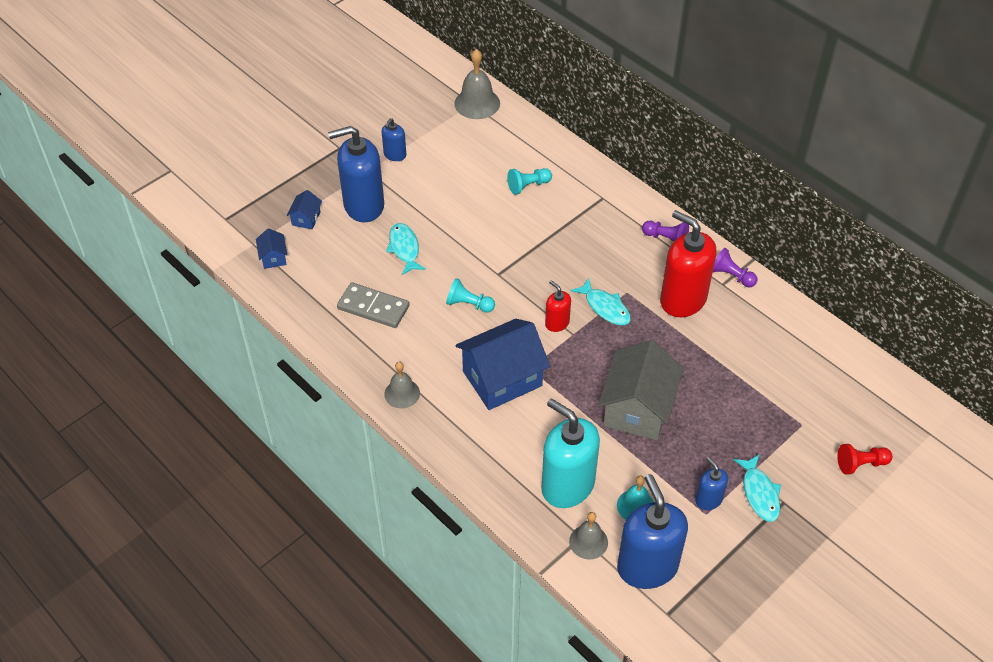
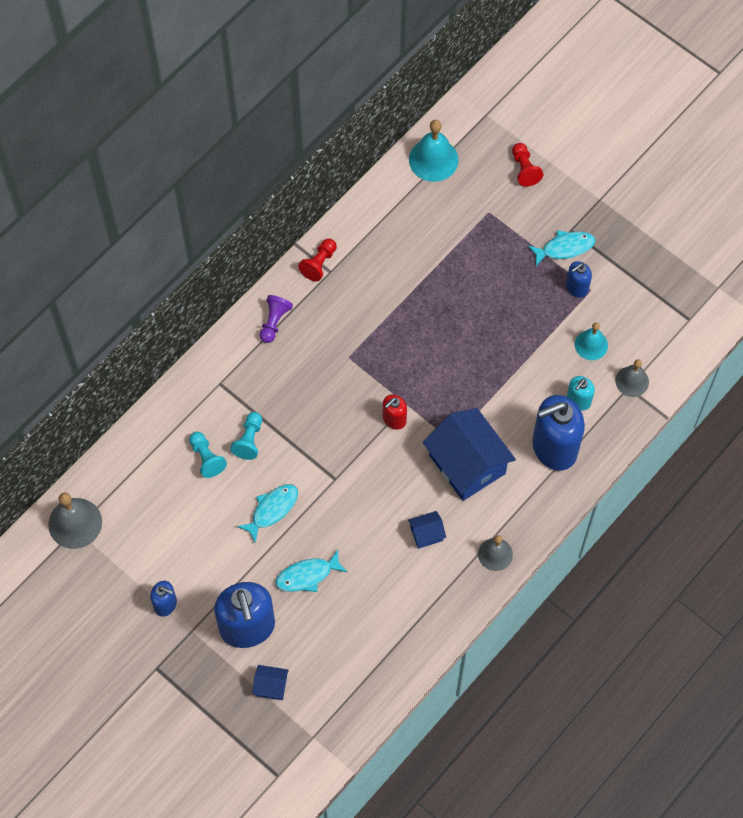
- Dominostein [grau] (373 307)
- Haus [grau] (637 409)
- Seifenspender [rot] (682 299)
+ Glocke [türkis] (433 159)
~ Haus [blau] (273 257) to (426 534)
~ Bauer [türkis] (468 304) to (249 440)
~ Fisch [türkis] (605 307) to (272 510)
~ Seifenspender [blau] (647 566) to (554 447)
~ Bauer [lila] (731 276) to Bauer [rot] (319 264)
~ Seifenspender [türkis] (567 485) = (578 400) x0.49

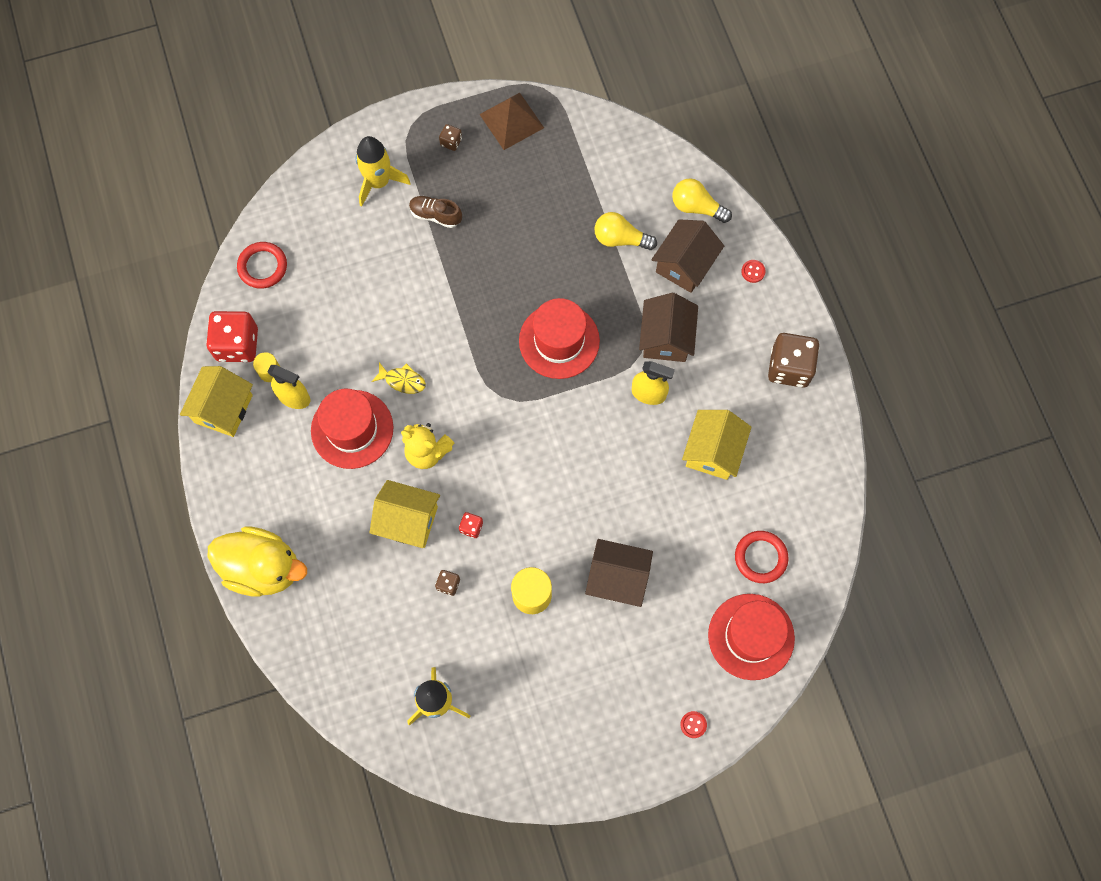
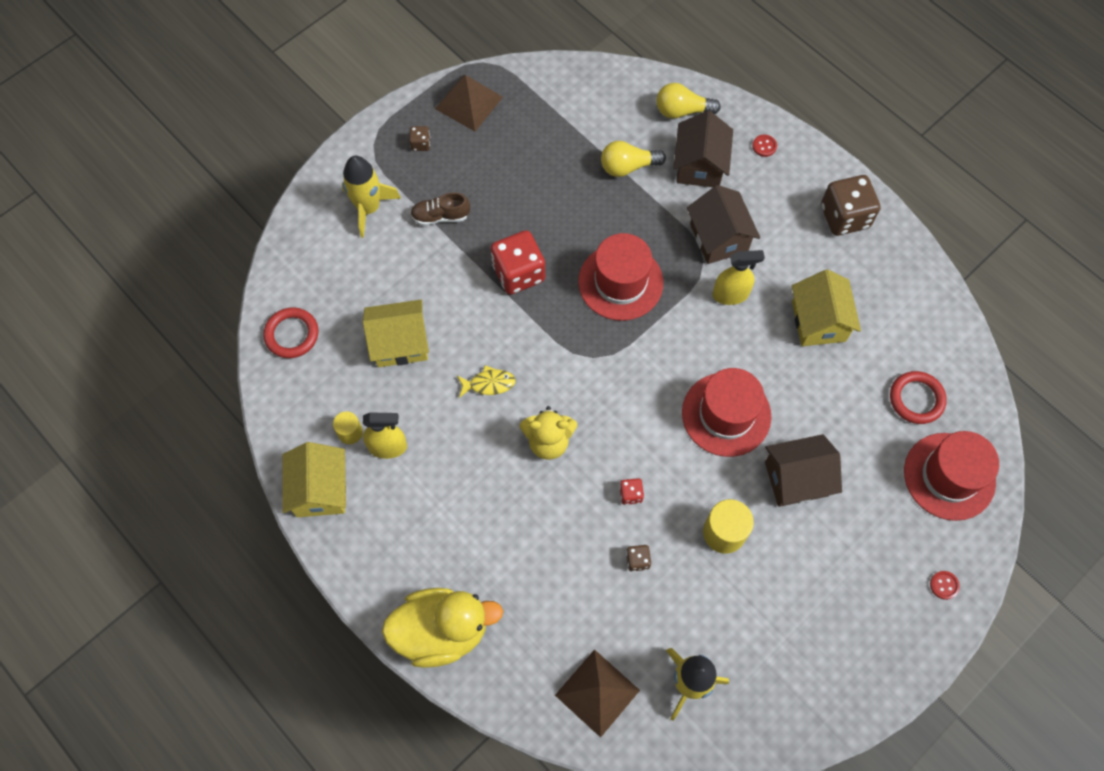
+ Pyramide [braun] (597 692)
~ Spielwürfel [rot] (237 344) to (518 273)
~ Hut [rot] (352 429) to (726 414)
~ Haus [gelb] (408 520) to (400 343)

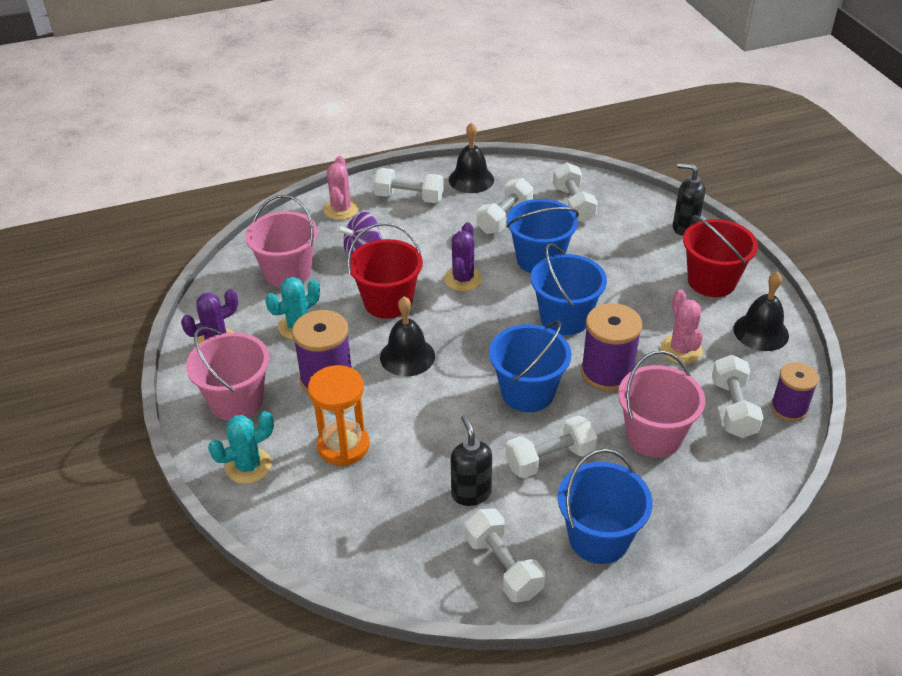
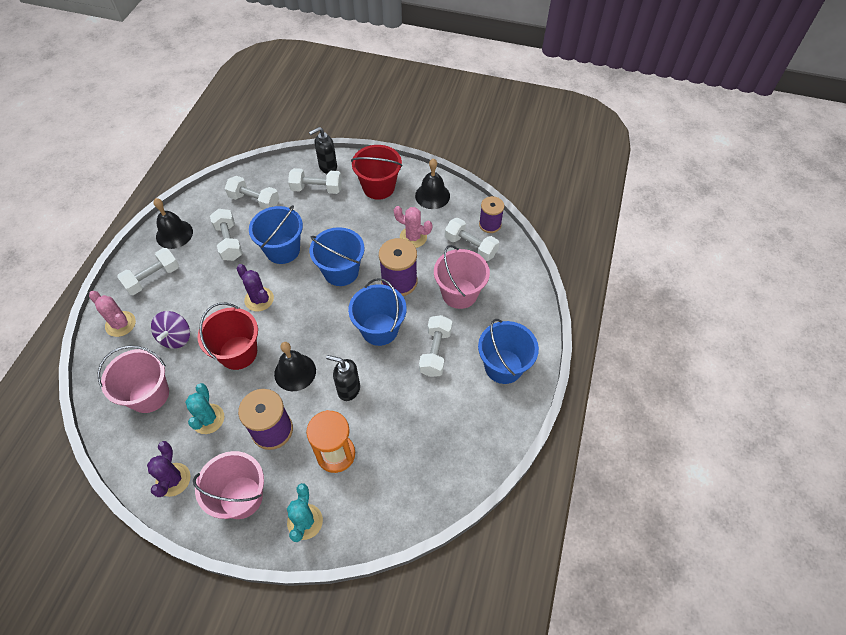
~ Seifenspender [schwarz] (471 493) to (348 389)
~ Hantel [weiß] (503 566) to (316 189)

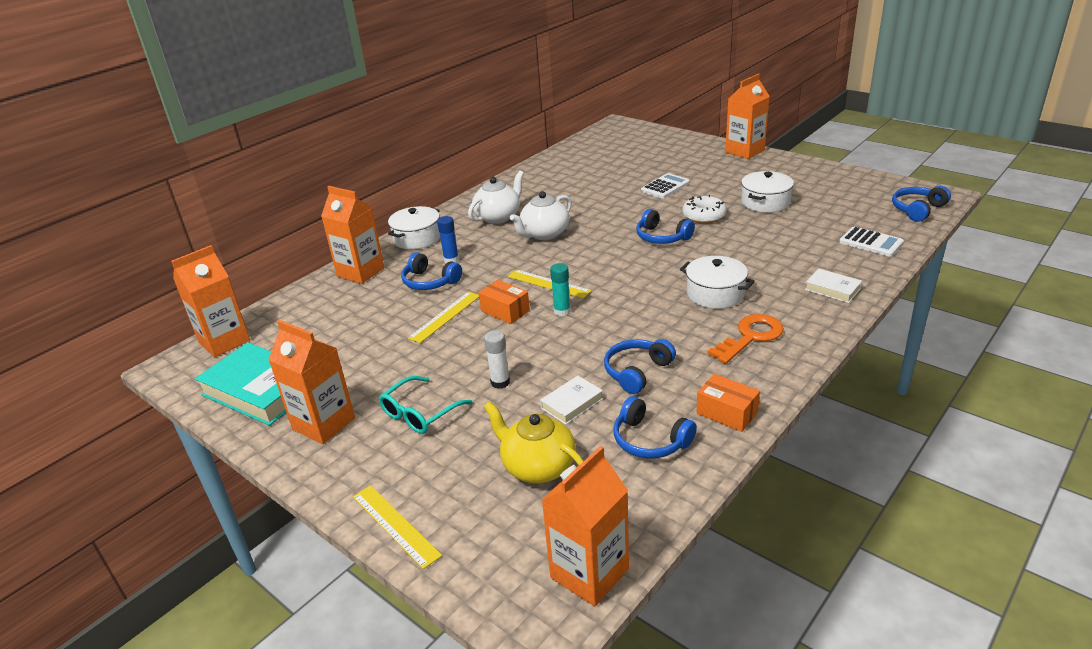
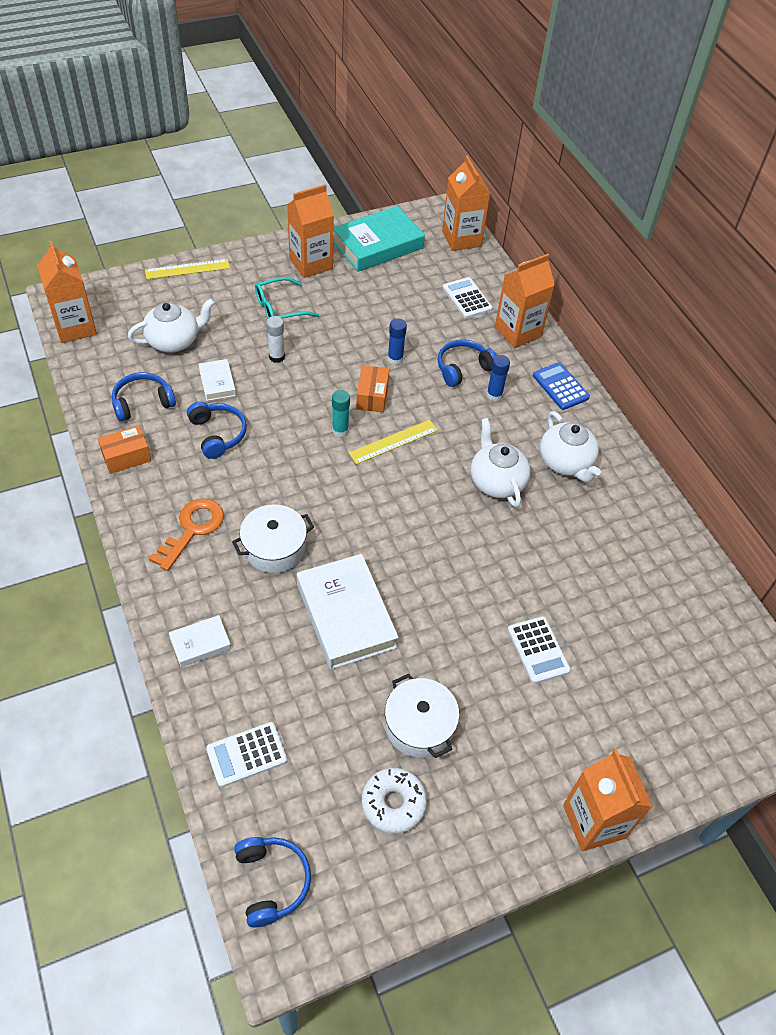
- Kopfhörer [blau] (662 237)
+ Buch [weiß] (346 615)
+ Taschenrechner [weiß] (467 298)
~ Donut [weiß] (704 216) to (393 803)
~ Kochtopf [weiß] (417 238) to Taschenrechner [blau] (560 387)
~ Lineal [gelb] (445 316) to Klebestift [blau] (395 359)
~ Teekanne [gelb] (537 466) to Teekanne [weiß] (174 341)
~ Brille [türkis] (420 413) = (280 308) 90 degrees counterclockwise
~ Schachtel [orange] (505 311) = (372 396) 60 degrees counterclockwise
~ Schlüssel [orange] (750 337) = (192 529) 135 degrees counterclockwise

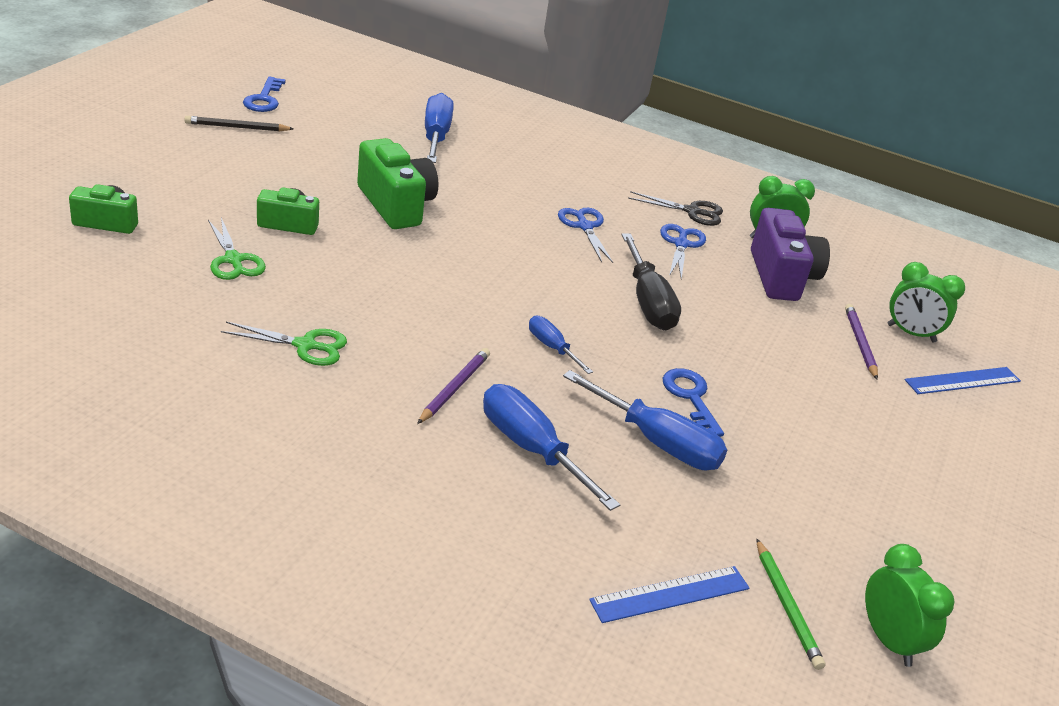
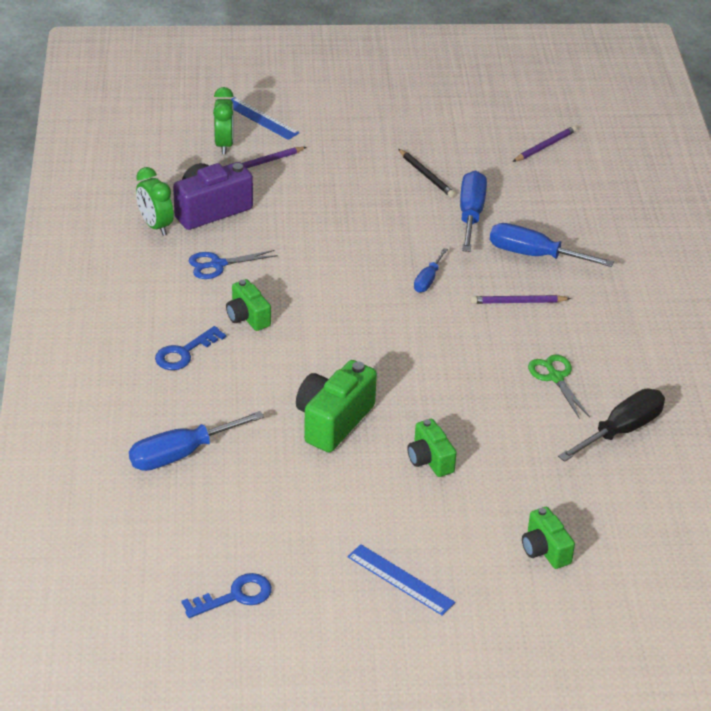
- Schere [grün] (233 260)
- Schere [schwarz] (692 211)
- Wecker [grün] (888 640)
~ Bleistift [schwarz] (237 127) to (426 175)
~ Lineal [blau] (670 594) to (400 579)
~ Schraubenzieher [schwarz] (648 302) to (621 430)
~ Schlüssel [blau] (690 398) to (184 353)
~ Schere [blau] (584 226) to Kamera [grün] (247 317)
~ Bleistift [grün] (786 606) to Bleistift [lila] (545 146)
~ Schraubenzieher [blau] (531 449) = (534 255) 90 degrees clockwise

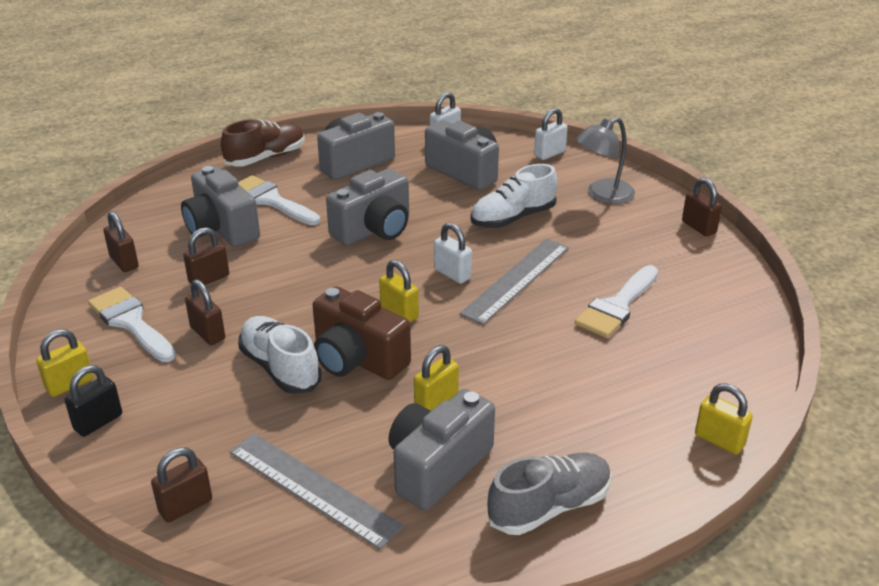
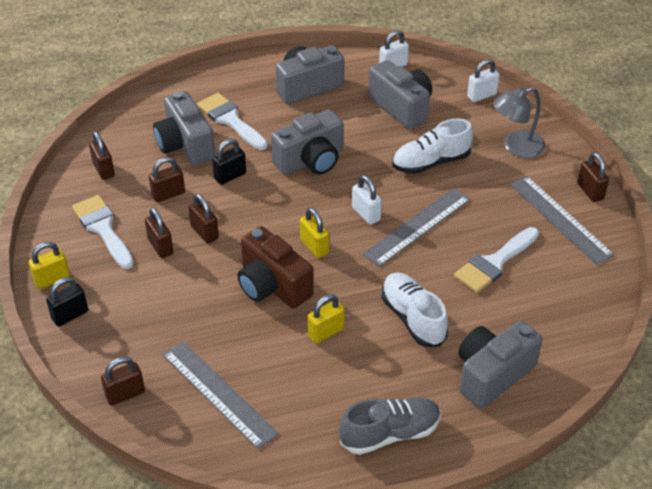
- Schuh [braun] (266 157)
- Vorhängeschloss [gelb] (719 440)
+ Vorhängeschloss [braun] (204 232)
+ Vorhängeschloss [schwarz] (230 176)
+ Lineal [grau] (560 219)
~ Schuh [weiß] (280 368) to (413 318)
~ Kamera [grau] (437 467) to (492 374)

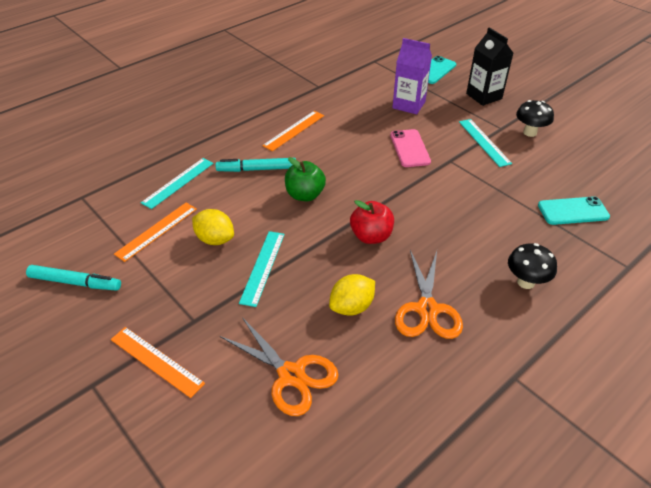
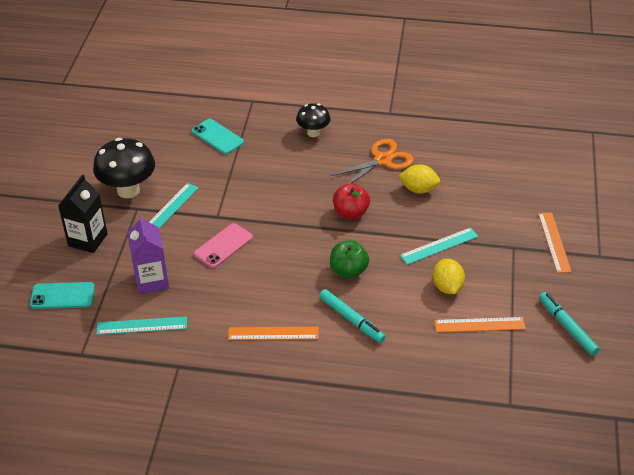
- Schere [orange] (291 375)
~ Lineal [türkis] (178 182) to (142 326)
~ Pilz [schwarz] (530 132) = (128 190) x1.68

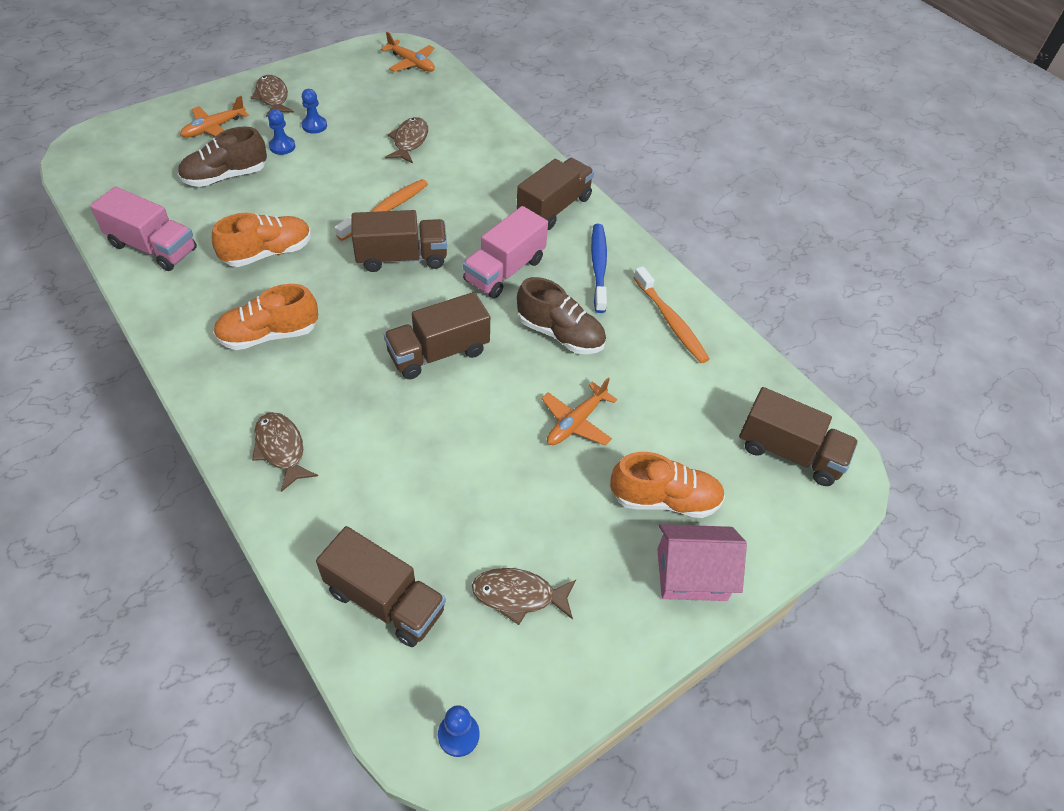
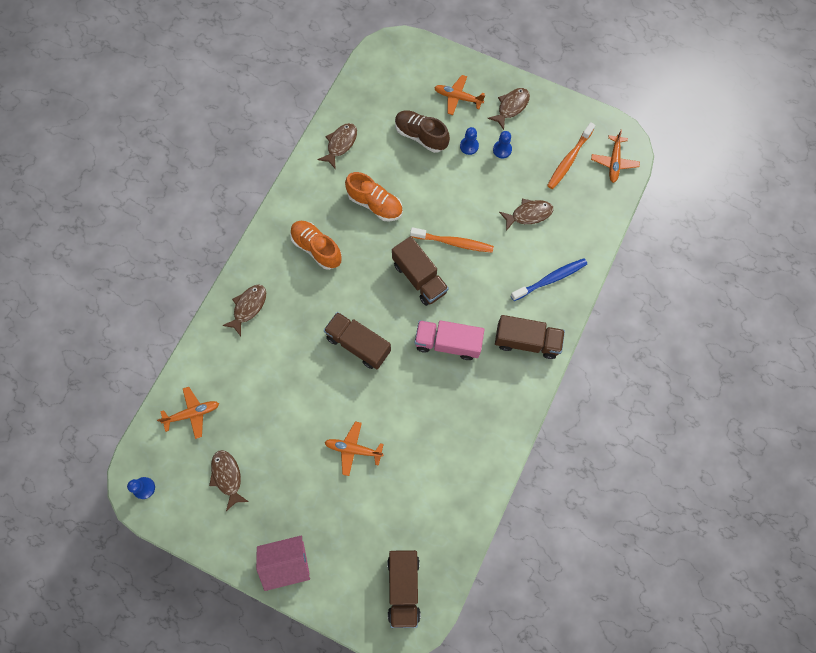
- Schuh [braun] (560 334)
- Schuh [orange] (664 499)
~ Zahnbürste [blau] (598 267) to (550 279)
~ Zahnbürste [orange] (671 321) to (569 160)
~ Lastwagen [rosa] (153 247) to Fisch [braun] (340 144)
~ Lastwagen [braun] (385 600) to Flugzeug [orange] (192 413)
~ Haus [rosa] (691 574) = (286 562) 75 degrees counterclockwise

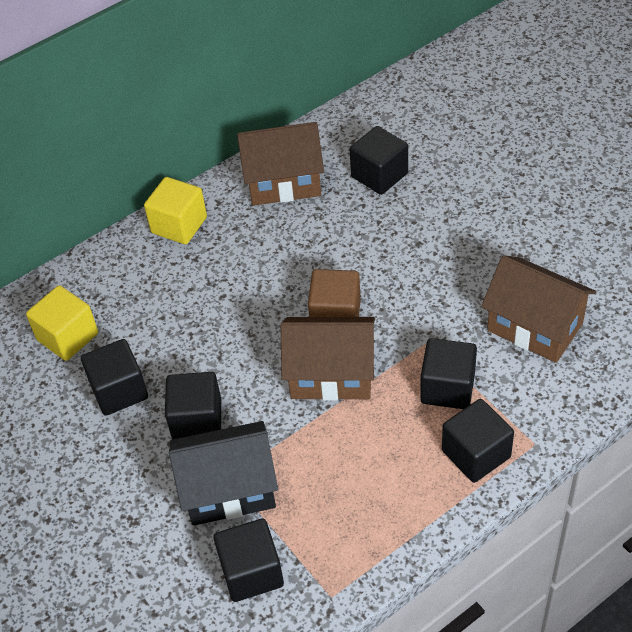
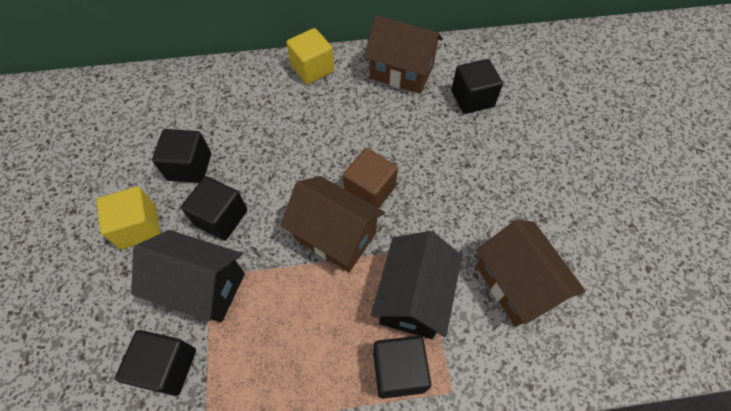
~ Kubus [gelb] (68 337) to (138 227)
~ Kubus [schwarz] (447 388) to Haus [schwarz] (413 297)

